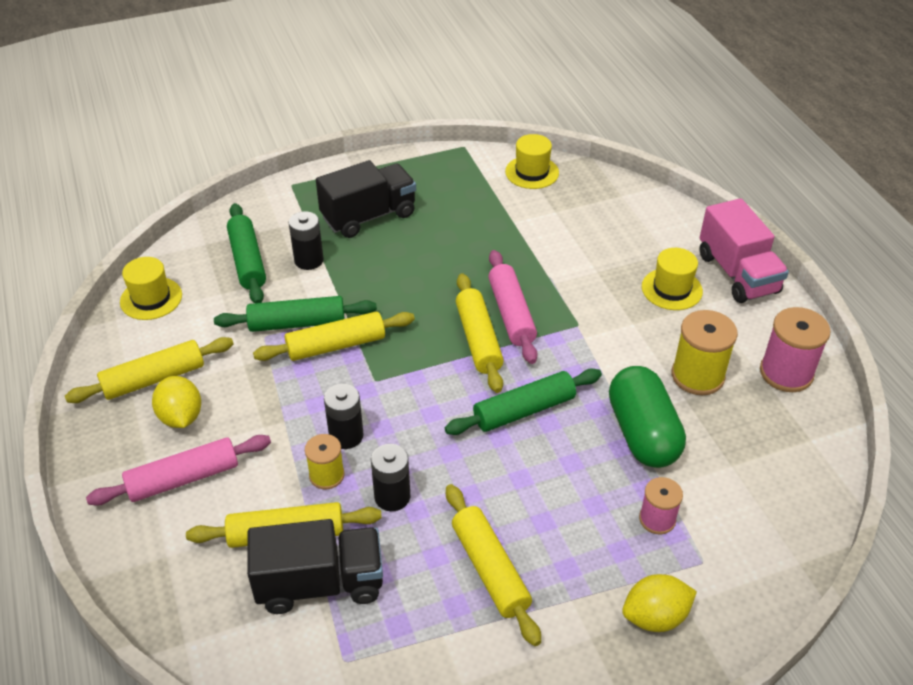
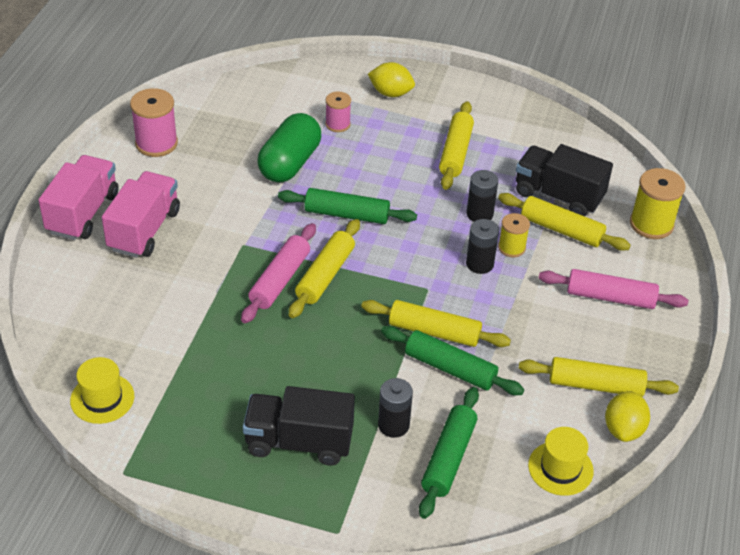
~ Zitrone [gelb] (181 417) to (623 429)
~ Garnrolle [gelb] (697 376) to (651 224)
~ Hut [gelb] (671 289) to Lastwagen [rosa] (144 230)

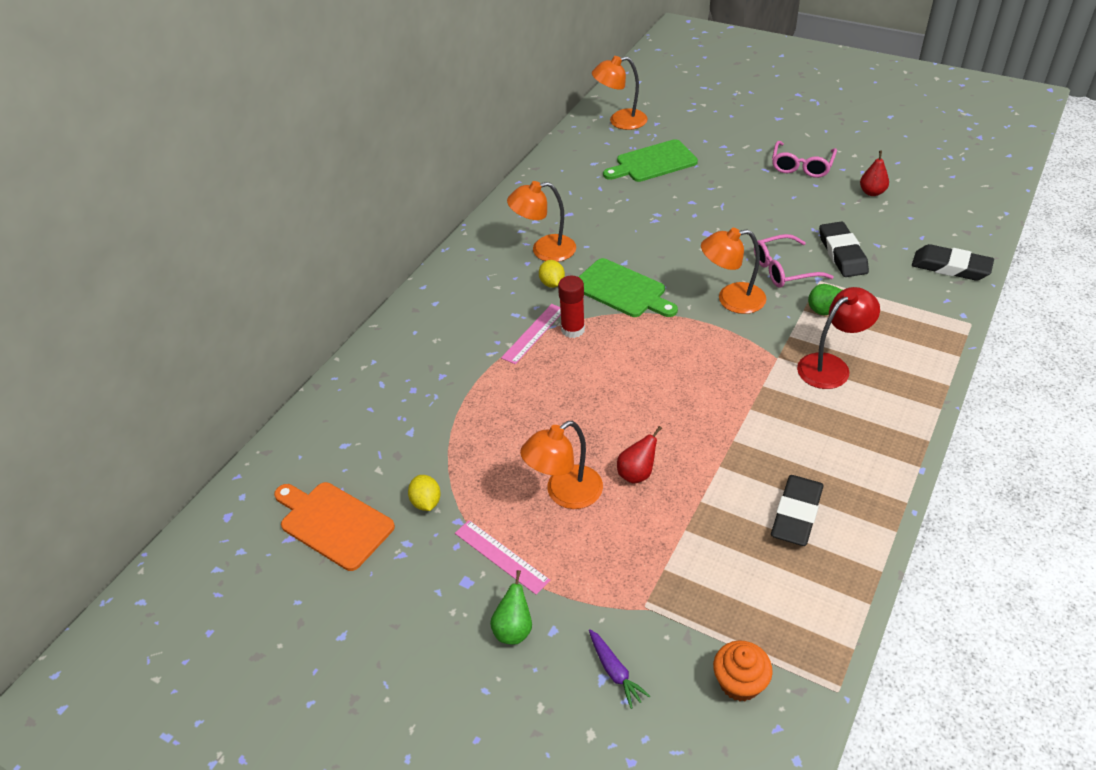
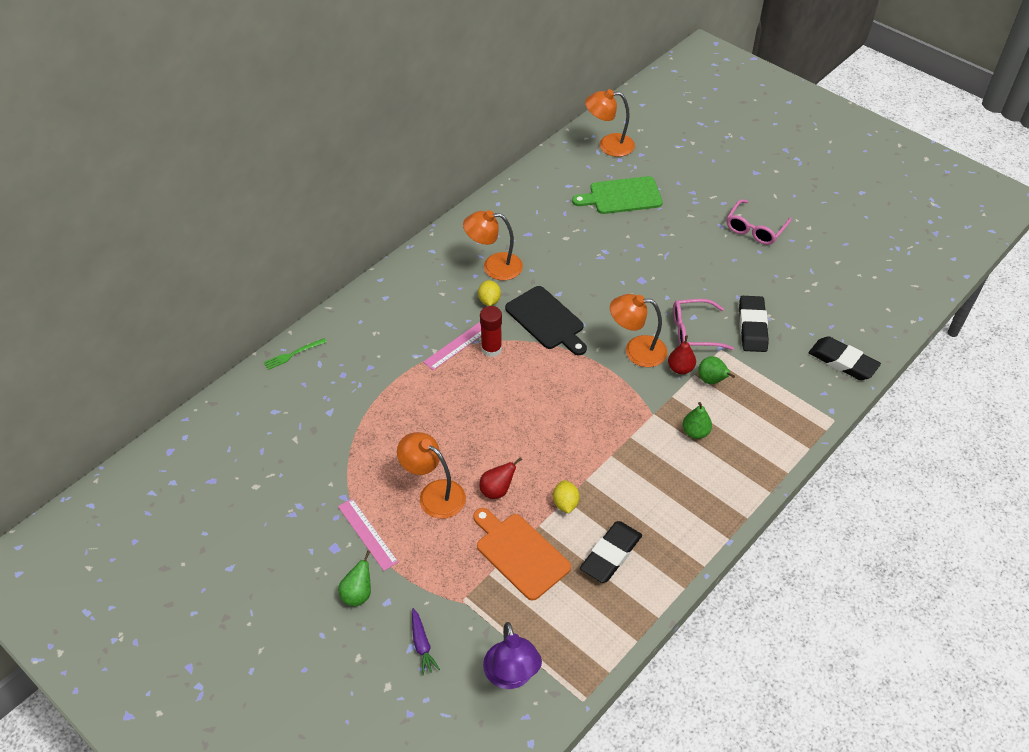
+ Gabel [grün] (293 354)
~ Schneidebrett [orange] (333 523) to (520 553)
~ Zitrone [gelb] (426 502) to (565 503)
~ Birne [rot] (872 192) to (680 368)
~ Muffin [orange] (739 682) to Lampe [lila] (511 676)
~ Lampe [rot] (831 366) to Birne [grün] (695 432)
~ Schneidebrett [grün] (622 290) to Schneidebrett [schwarz] (546 320)
~ Lampe [orange] (565 494) = (434 494) 60 degrees clockwise

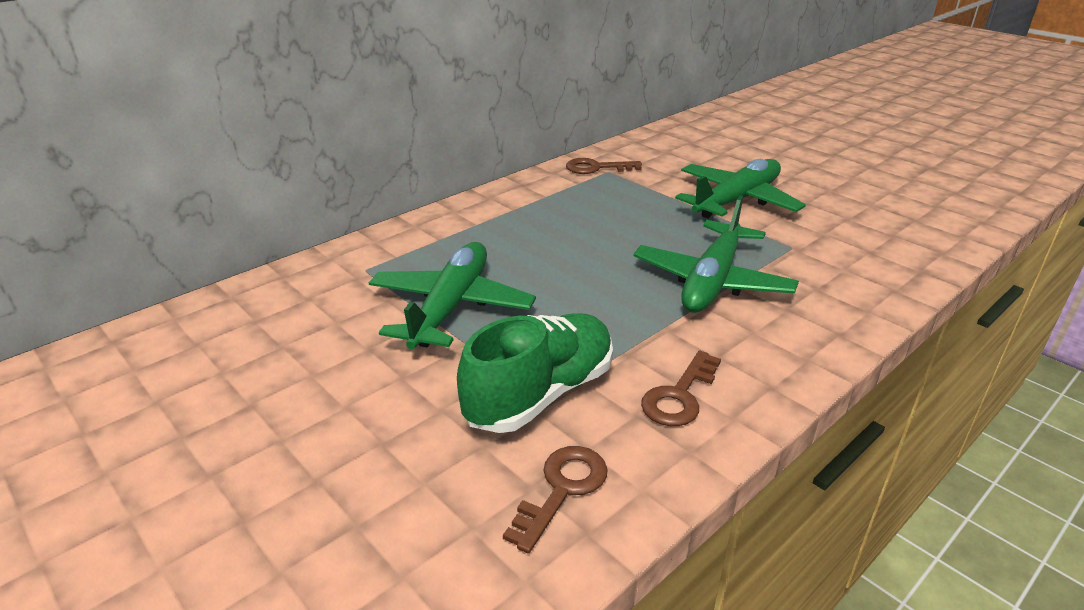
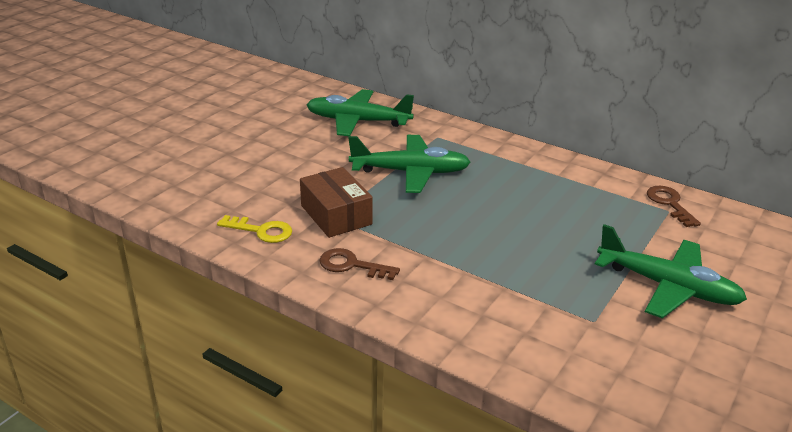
~ Flugzeug [grün] (712 281) to (357 121)
~ Schuh [grün] (540 394) to Schachtel [braun] (336 215)
~ Schlüssel [braun] (562 490) to Schlüssel [gelb] (261 231)

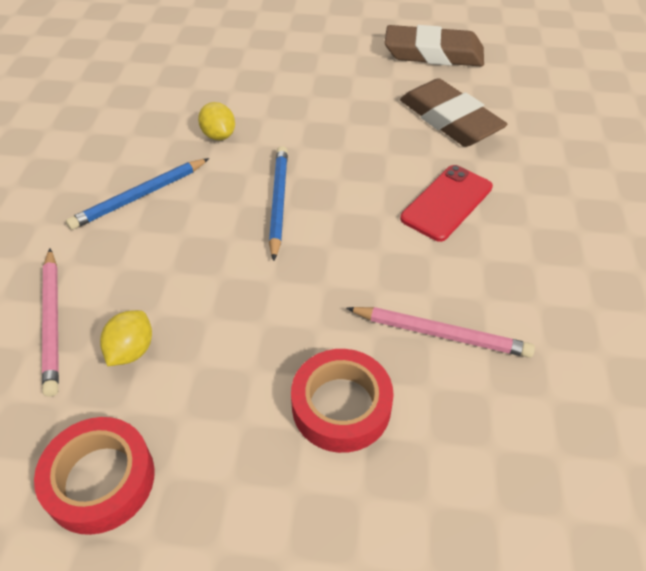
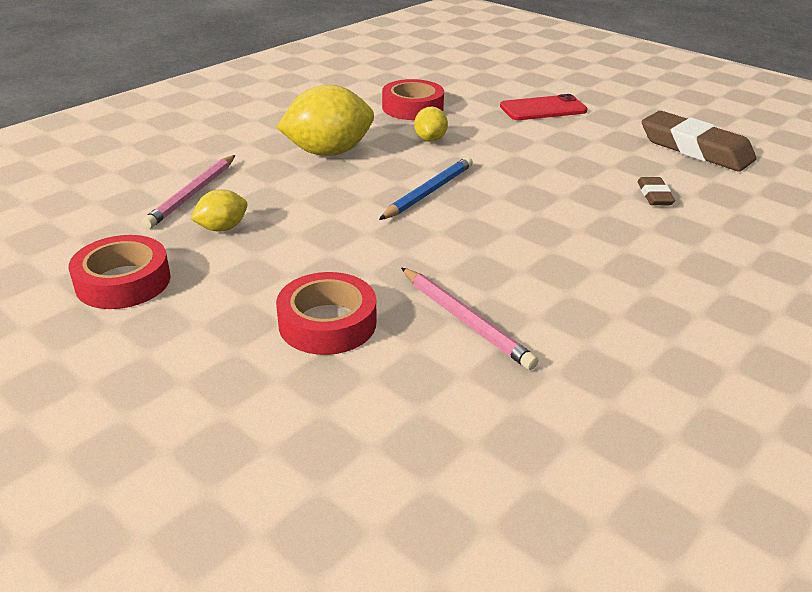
+ Klebeband [rot] (412 107)
~ Handy [rot] (447 203) to (543 109)
~ Bleistift [blau] (139 196) to Zitrone [gelb] (328 152)
~ Radiergummi [braun] (449 120) = (654 195) x0.47

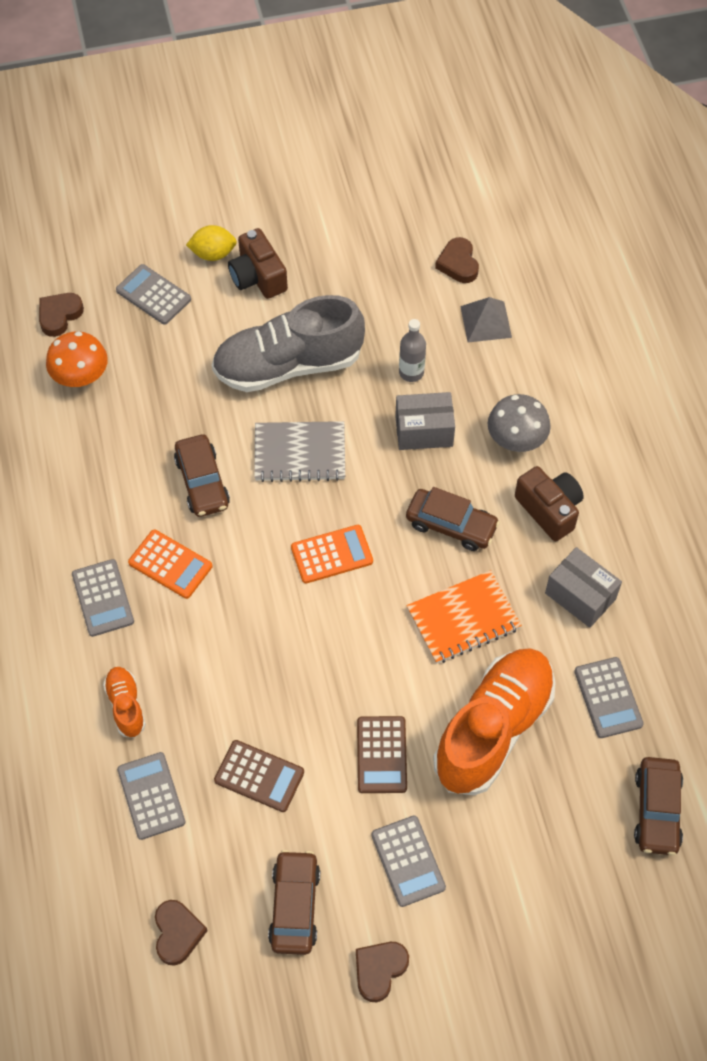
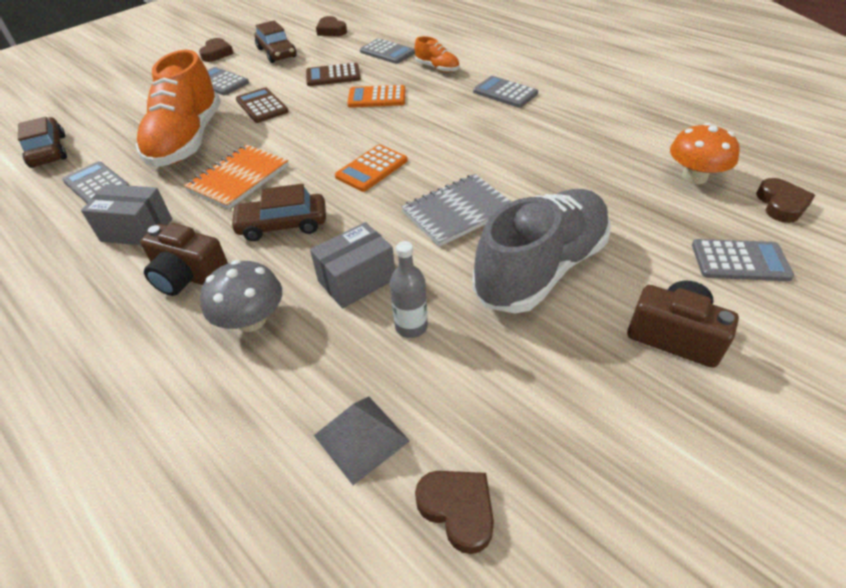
- Auto [braun] (202 482)
- Zitrone [gelb] (213 254)
~ Taschenrechner [orange] (170 564) to (377 97)

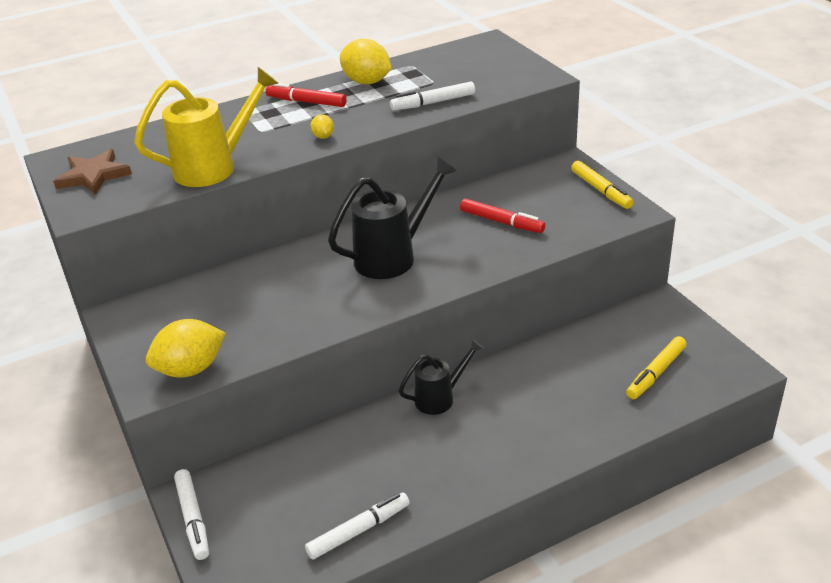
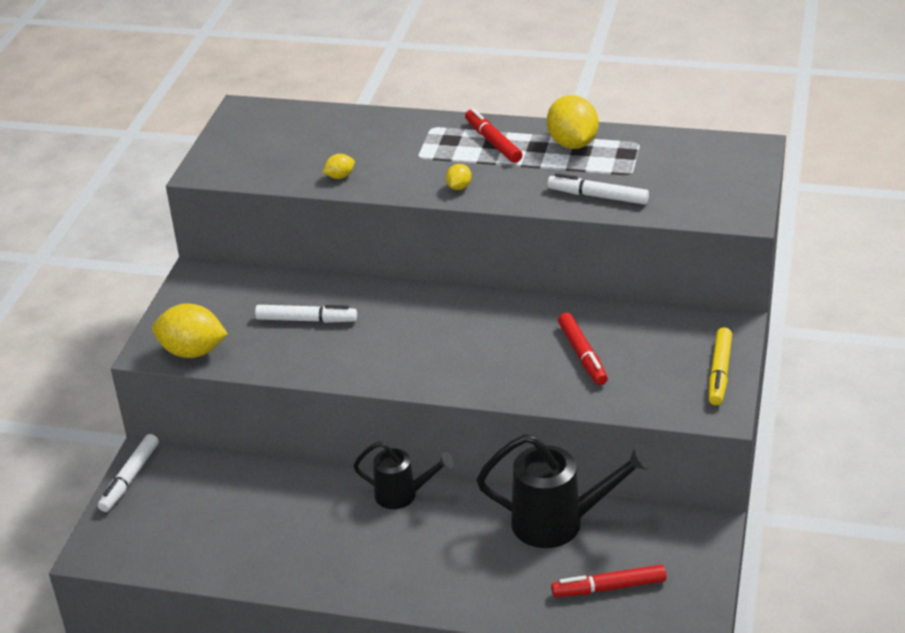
- Stern [braun] (93 175)
~ Filzstift [weiß] (359 531) to (306 320)
~ Gießkanne [schwarz] (393 256) to (559 523)
~ Gießkanne [gelb] (214 167) to Zitrone [gelb] (340 176)
~ Filzstift [gelb] (656 373) to Filzstift [rot] (609 587)

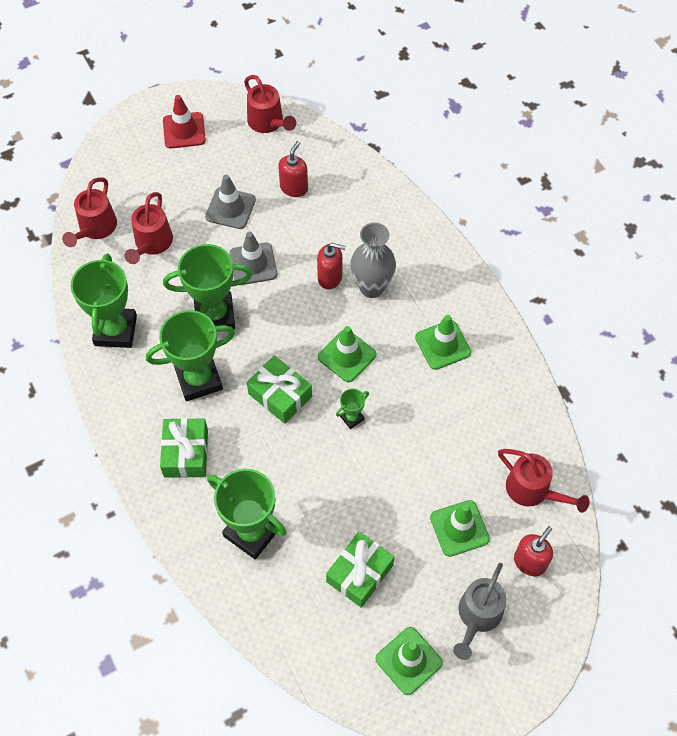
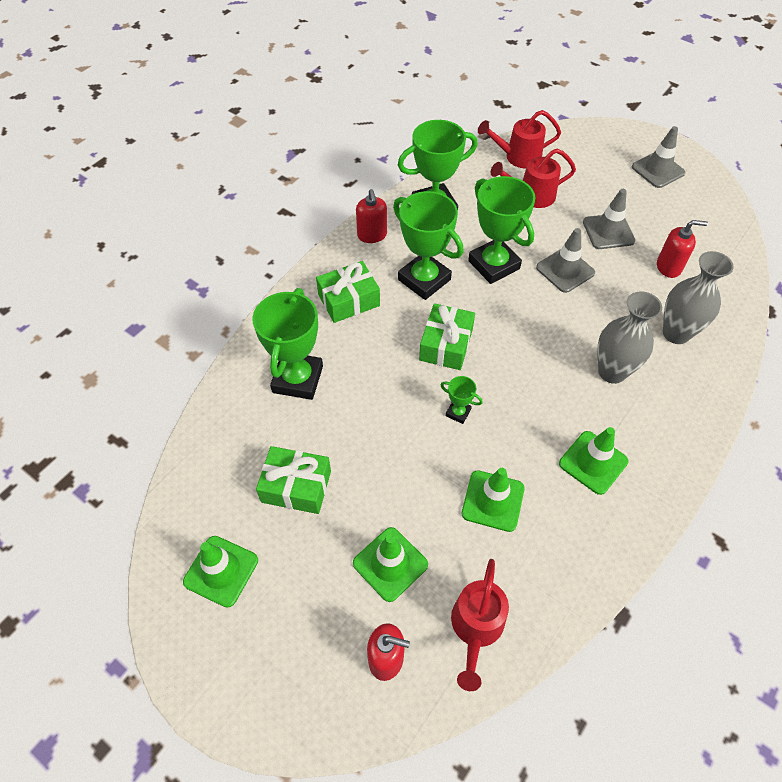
- Gießkanne [rot] (268 123)
- Gießkanne [grau] (477 616)
+ Vase [grau] (676 333)
~ Seifenspender [rot] (330 277) to (372 235)
~ Leitkegel [grün] (347 356) to (493 501)
~ Leitkegel [rot] (184 130) to Leitkegel [grau] (658 170)

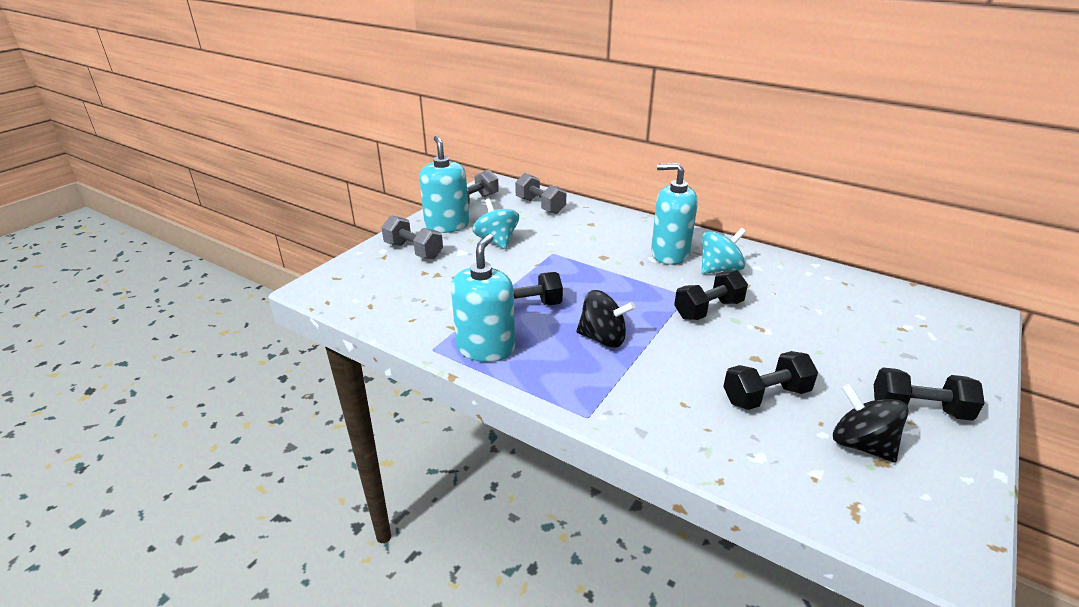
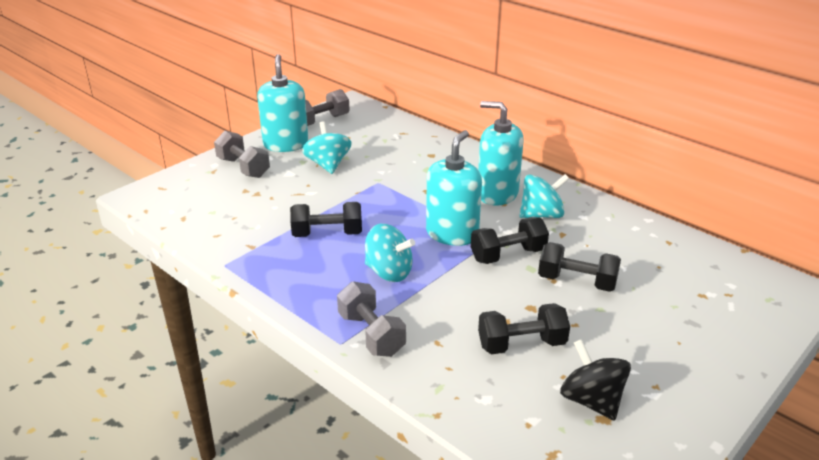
~ Seifenspender [türkis] (485 348) to (452 234)
~ Hantel [grau] (540 206) to (371 334)
~ Hantel [schwarz] (919 410) to (576 282)
~ Kreisel [schwarz] (603 338) to Kreisel [türkis] (389 272)

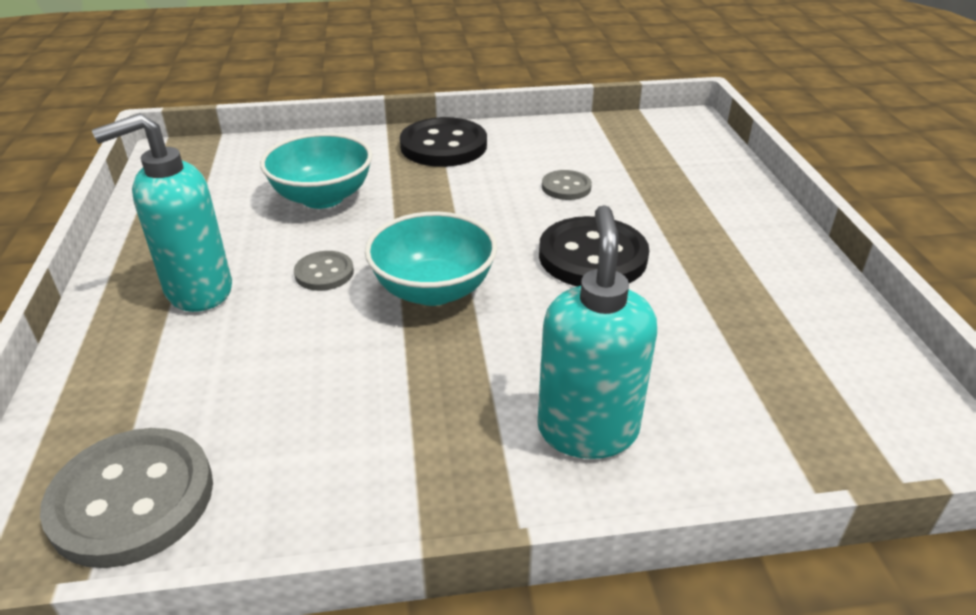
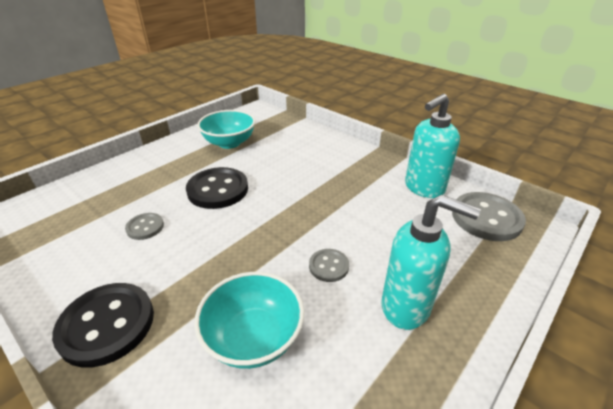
~ Schüssel [türkis] (433 290) to (229 143)
~ Seifenspender [türkis] (587 430) to (423 188)

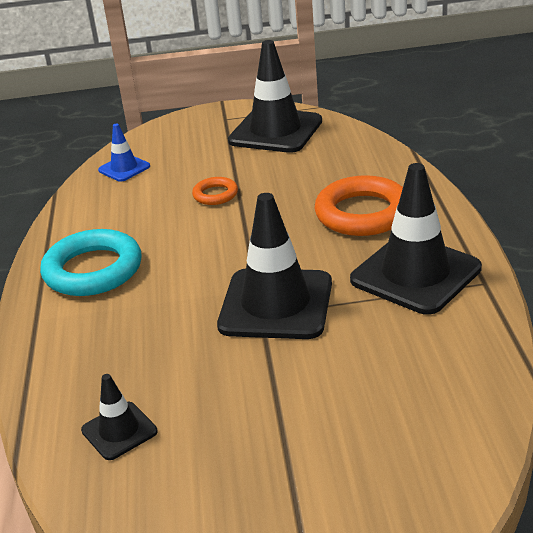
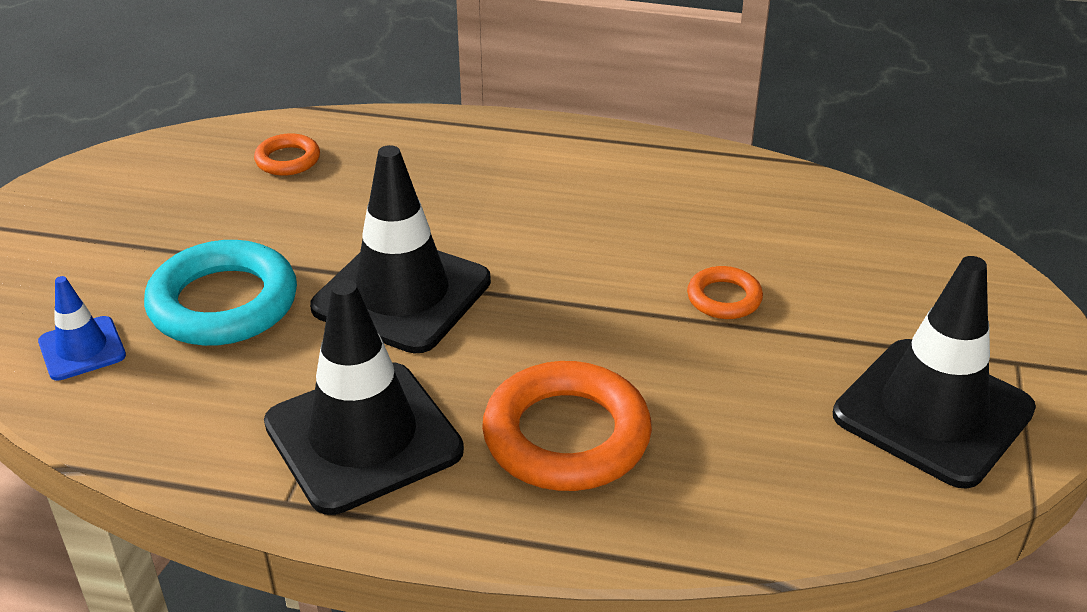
~ Ring [türkis] (93 270) to (223 303)
~ Leitkegel [blau] (124 168) to (82 349)
~ Leitkegel [schwarz] (119 431) to Ring [orange] (288 160)

